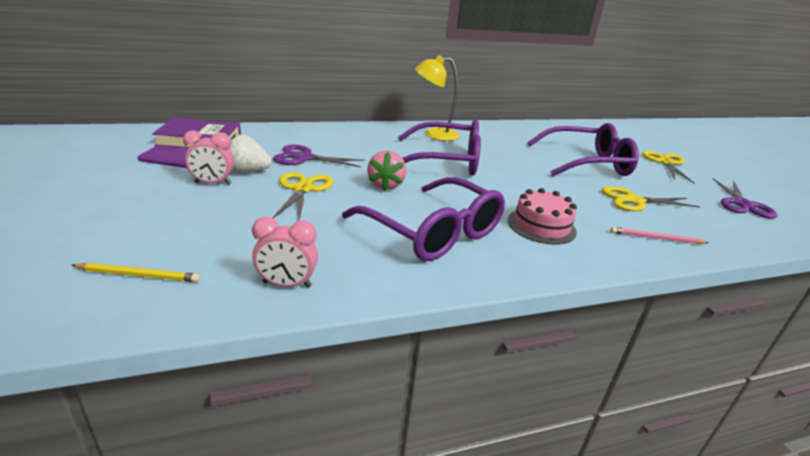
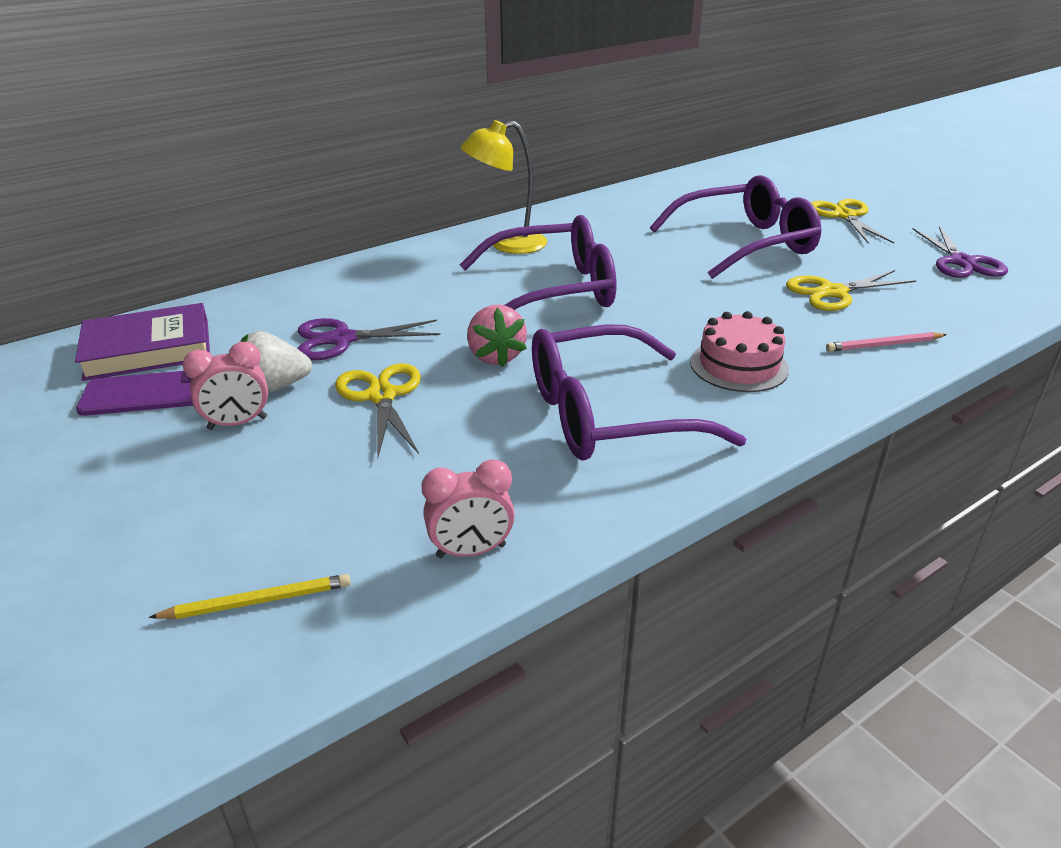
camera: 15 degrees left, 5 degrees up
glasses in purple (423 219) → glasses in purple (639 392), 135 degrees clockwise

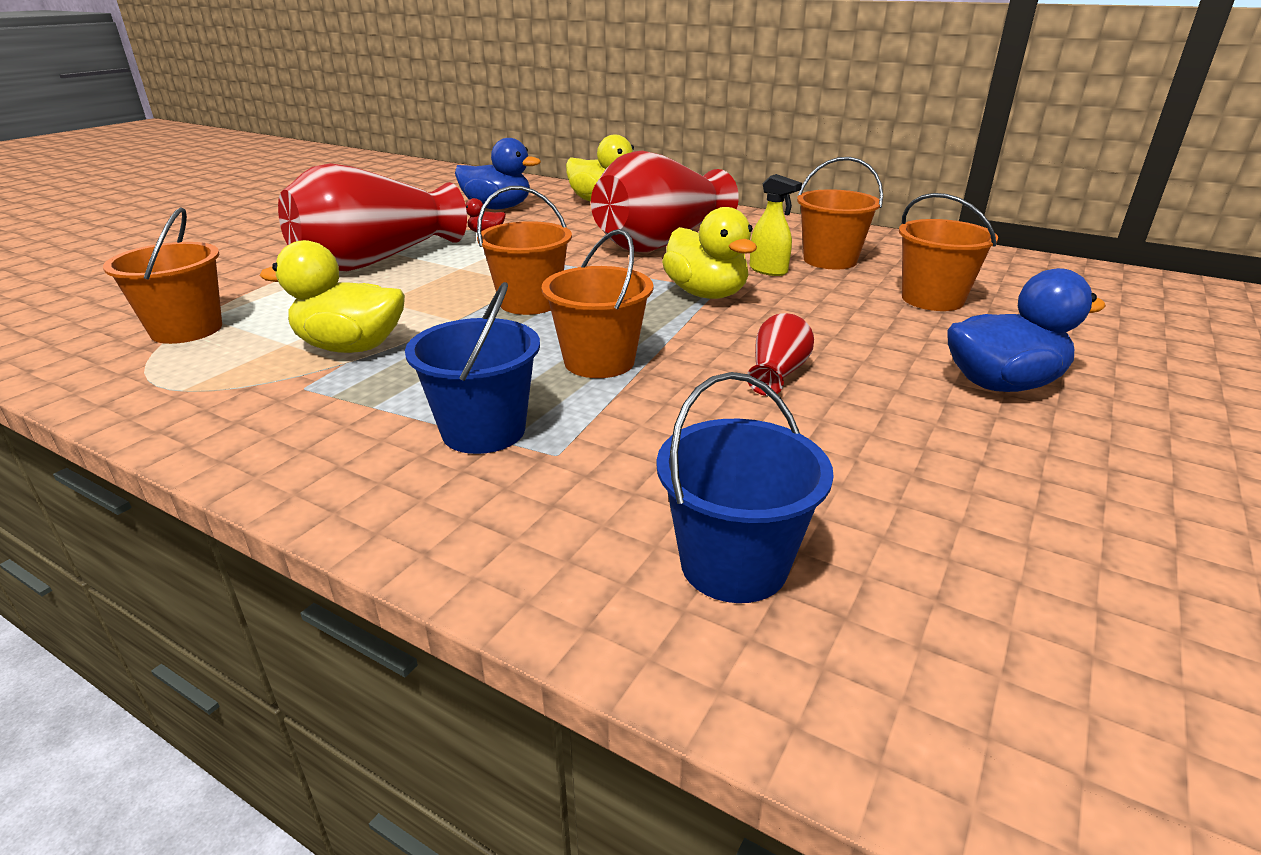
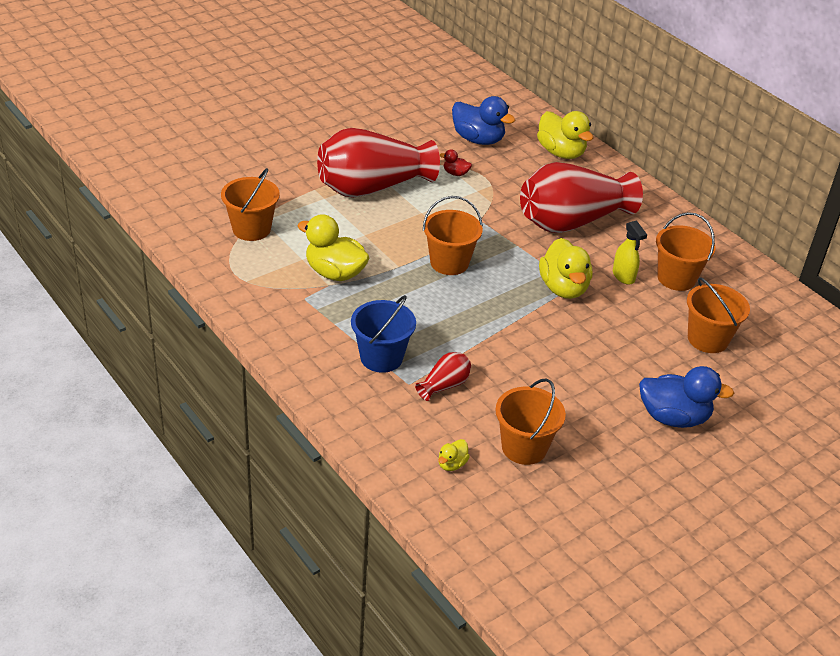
camera: 20 degrees right, 10 degrees up
bucket in orange (597 303) → bucket in orange (530 421), shifted
bucket in blue (745 487) → duck in yellow (454 455)
vase in red (780 354) → vase in red (443 376), shifted

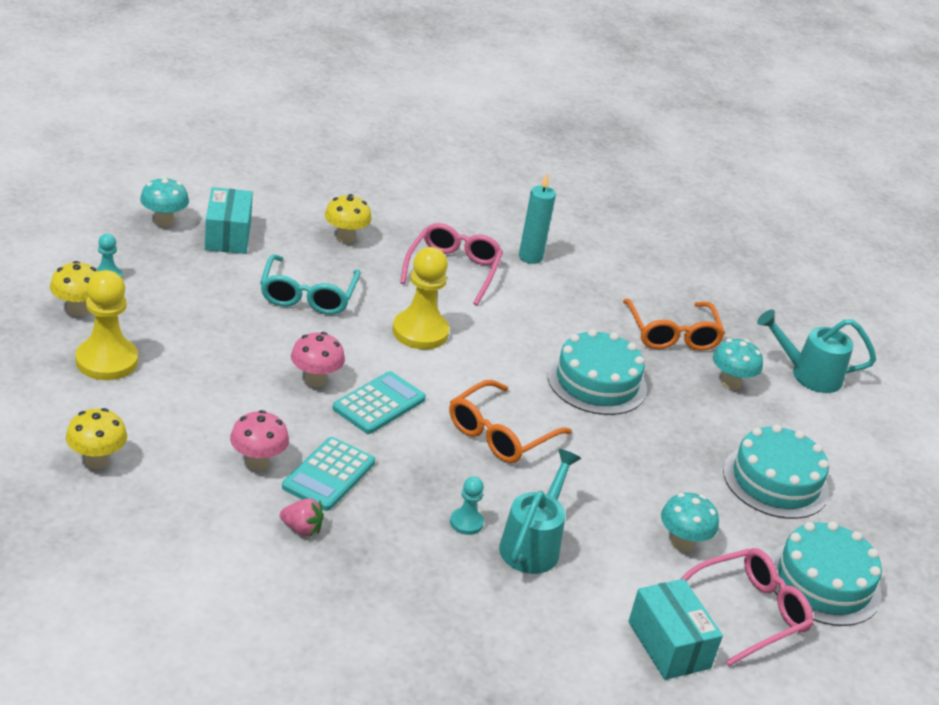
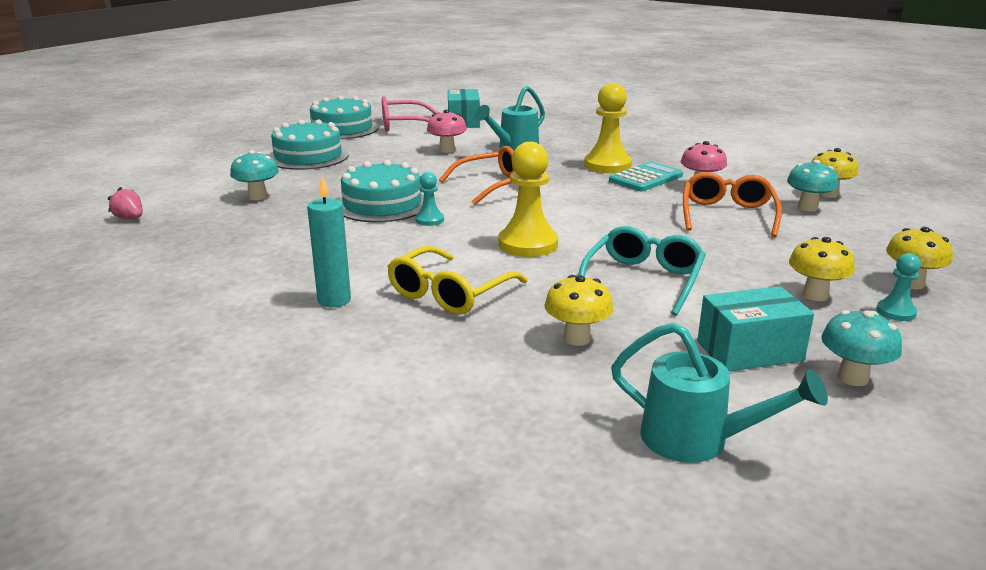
camera: 155 degrees left, 10 degrees down
pawn in yellow (106 325) → pawn in yellow (608 128), shifted
box in turquoise (229 220) → box in turquoise (755 328), 60 degrees clockwise
strawberry in pink (302 517) → strawberry in pink (125 203), shifted
mushroom in pink (318 359) → mushroom in pink (447 131), shifted
calculator in turquoise (379 402) → -
glasses in pink (451 264) → glasses in yellow (457 280)
pawn in turquoise (467 505) → pawn in turquoise (429 199), shifted
glasses in orange (674 325) → glasses in orange (732 204), shifted
mushroom in turquoise (690 522) → mushroom in turquoise (813 185), shifted
watering can in turquoise (816 351) → watering can in turquoise (719 392), shifted
- → mushroom in yellow (822 269)

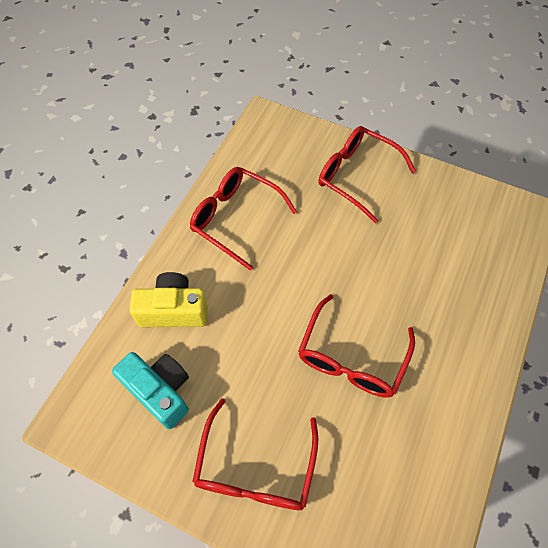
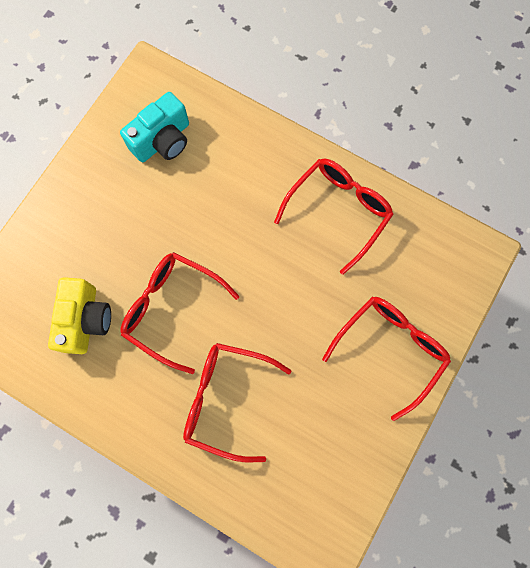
camera: 95 degrees right, 15 degrees up
camera in yellow (168 299) → camera in yellow (79 315), shifted
glasses in red (255 454) → glasses in red (237 403), shifted

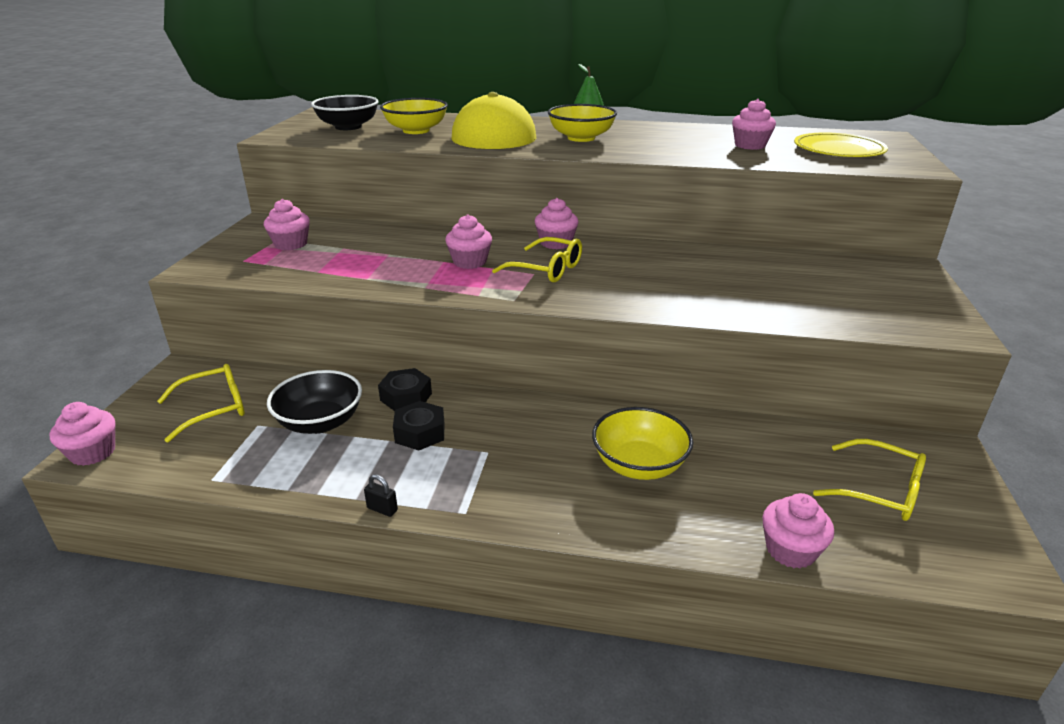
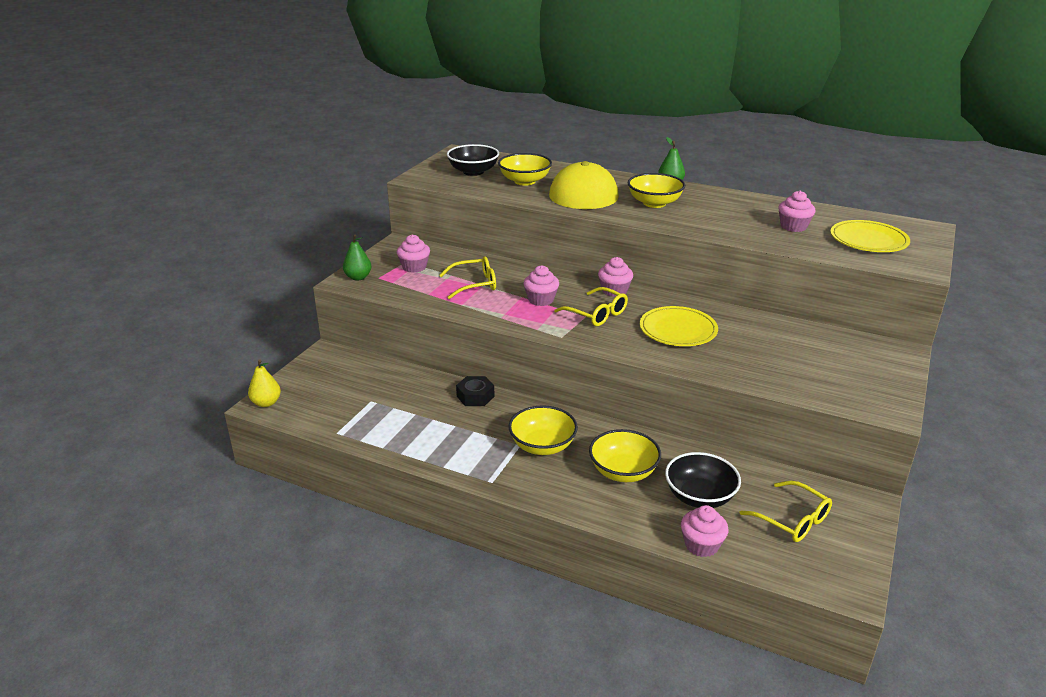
camera: 15 degrees right, 0 degrees up
cupcake in pink (82 434) → pear in yellow (264 383)
glasses in yellow (201 403) → glasses in yellow (467 277), shifted
bowl in black (314 402) → bowl in black (703 480), shifted
padlock in black (381 495) → -
nut in black (419 425) → -
- → pear in green (357 258)
- → bowl in yellow (543 430)
- → plate in yellow (679 326)

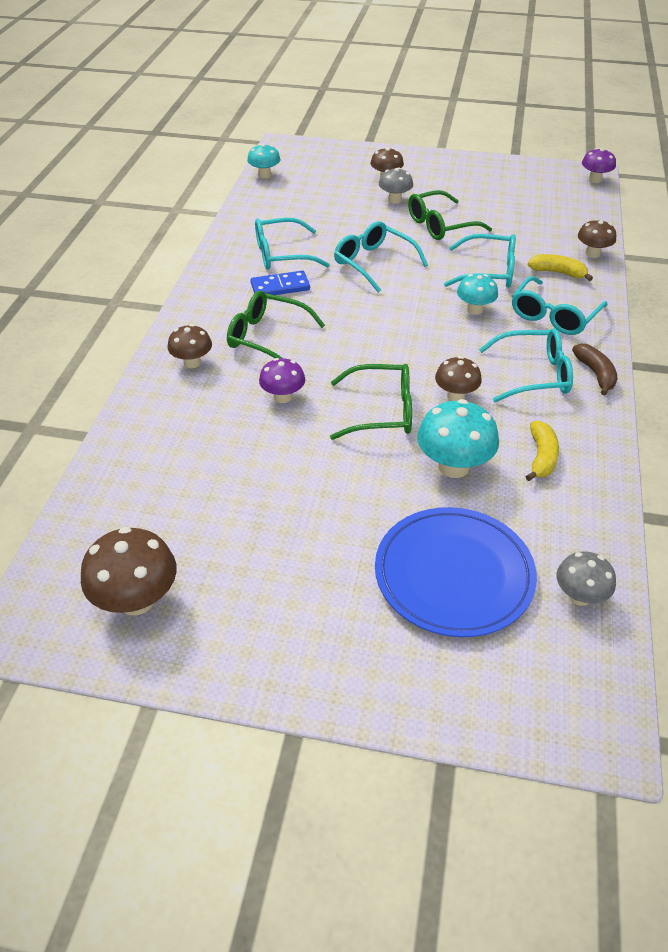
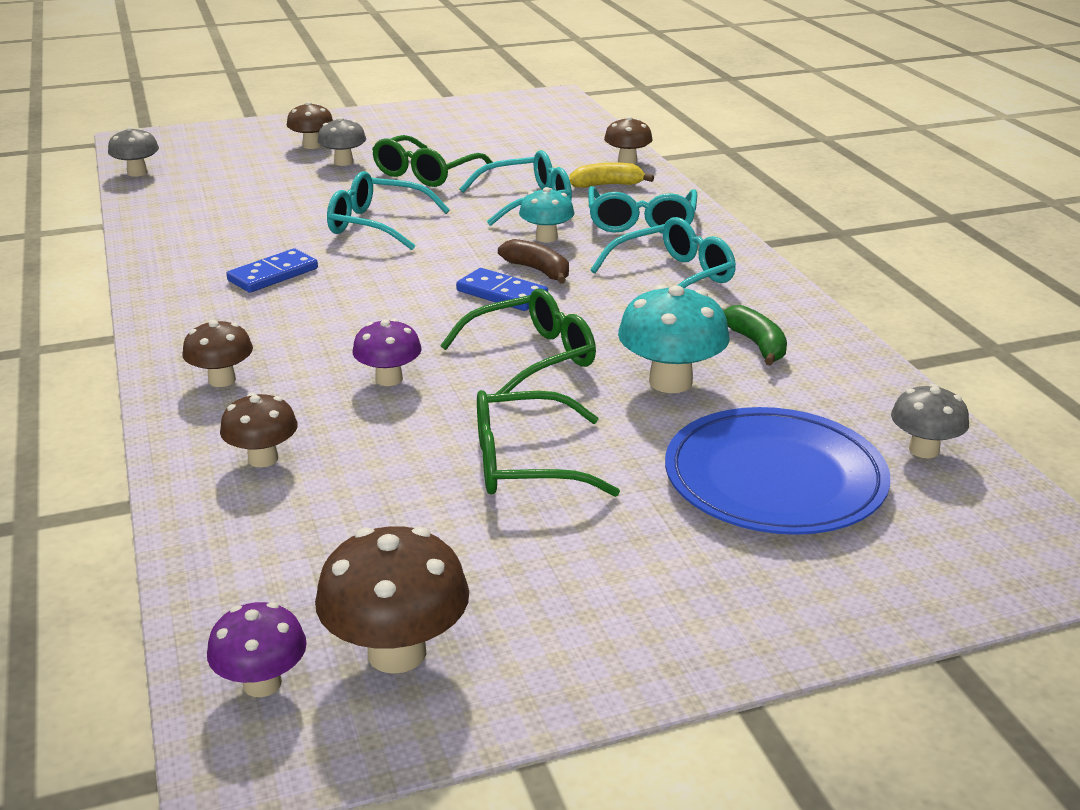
camera: 30 degrees left, 15 degrees down
glasses in green (276 325) → glasses in green (548 443), shifted
mushroom in turquoise (264 161) → mushroom in grey (133 152)
glasses in turquoise (292 244) → -
mushroom in brown (458 378) → mushroom in brown (259 430), shifted
banana in yellow (542 451) → banana in green (755 335)
banana in brown (595 369) → banana in brown (533 261), shifted
mushroom in purple (599 165) → mushroom in purple (257 649), shifted
- → domino in blue (502 289)

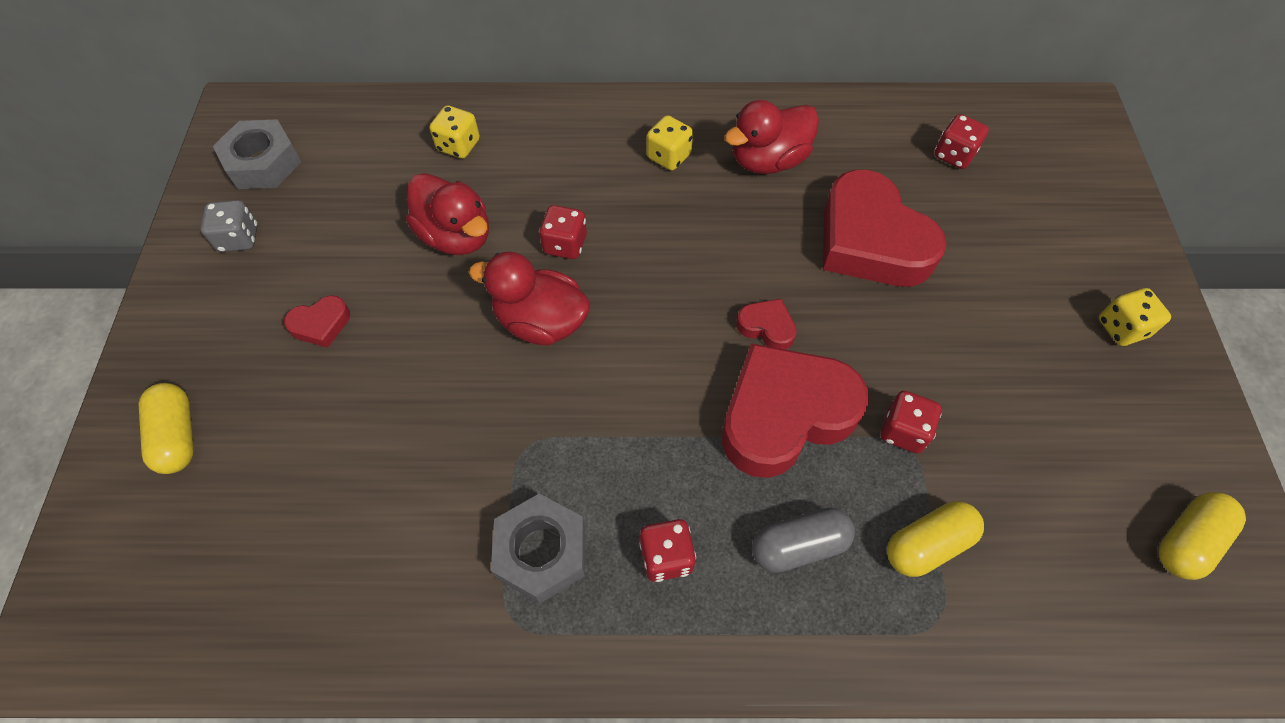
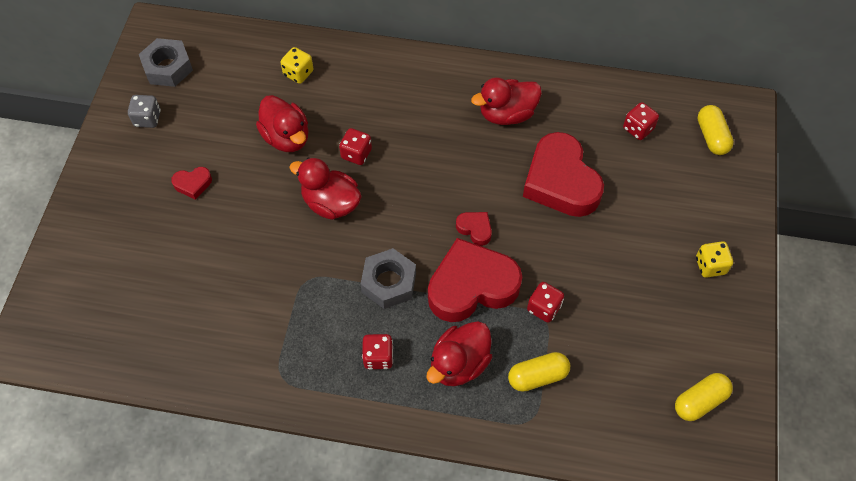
camera: 10 degrees right, 0 degrees up
capsule in yellow (166 428) → capsule in yellow (716 130), shifted
nut in grey (538 548) → nut in grey (388 278), shifted
dice in yellow (670 143) → -
capsule in grey (803 540) → duck in red (459 353)

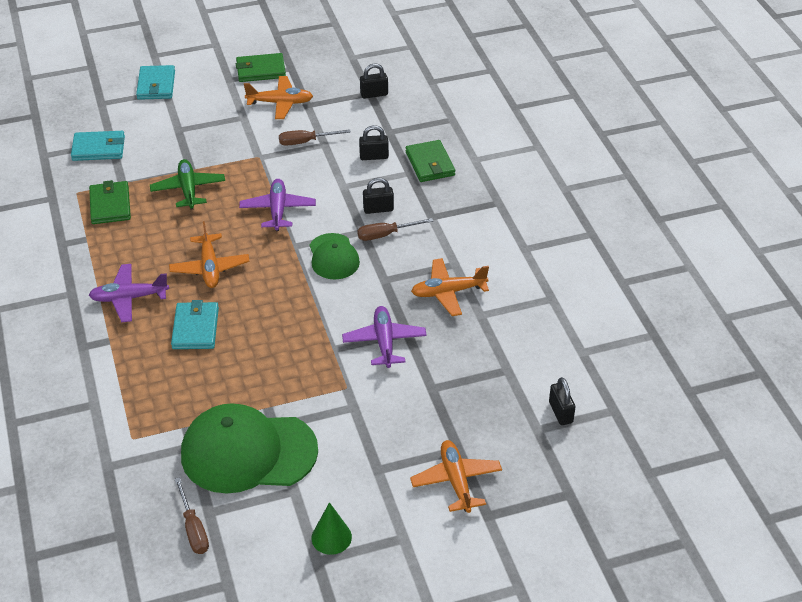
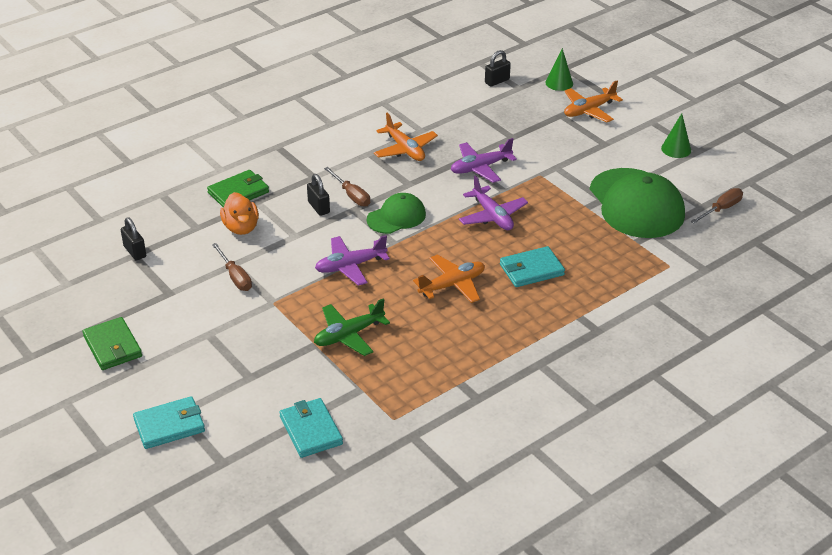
camera: 110 degrees left, 5 degrees down
wallet in green (110 202) → -
plane in purple (129 293) → plane in purple (493 203), shifted
plane in orange (278 97) → -
padlock in black (374 142) → duck in orange (239 213)
- → cone in green (559 69)

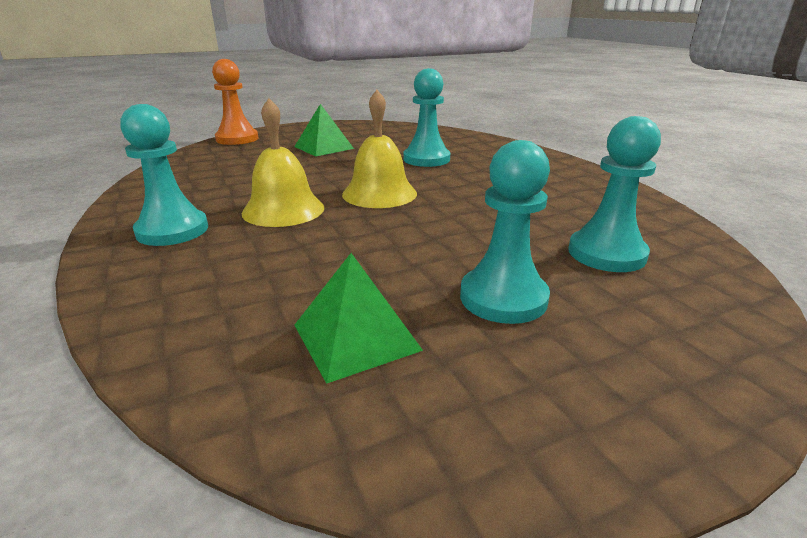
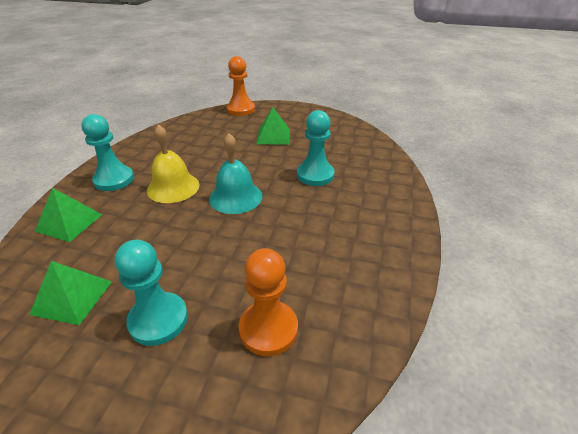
camera: 40 degrees right, 10 degrees up
bell in yellow (379 149) → bell in turquoise (236 173)
pawn in turquoise (614 194) → pawn in orange (268 302)
- → pyramid in green (68 215)

